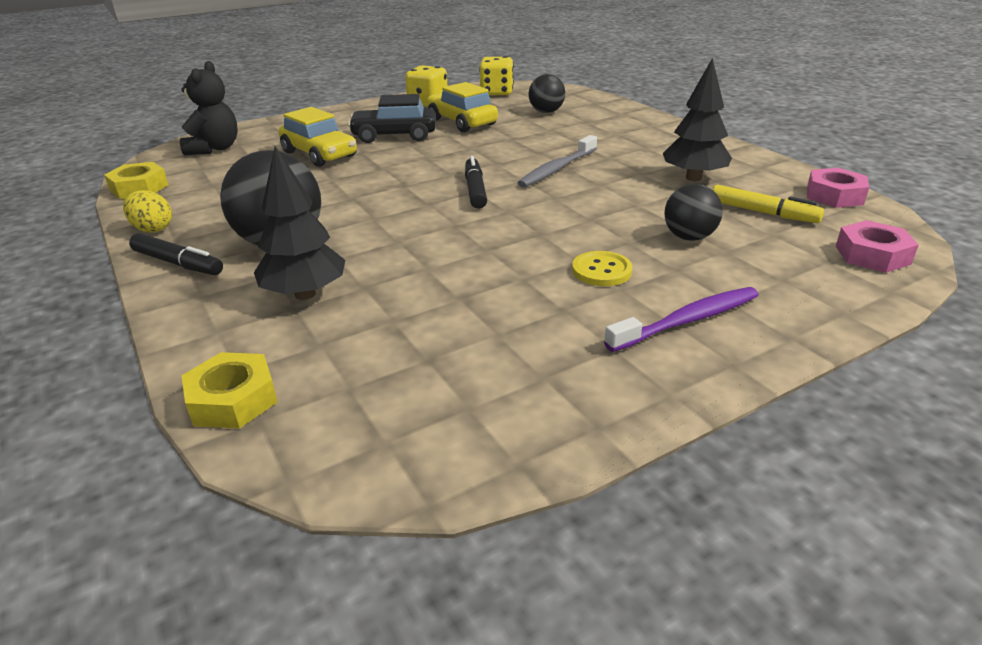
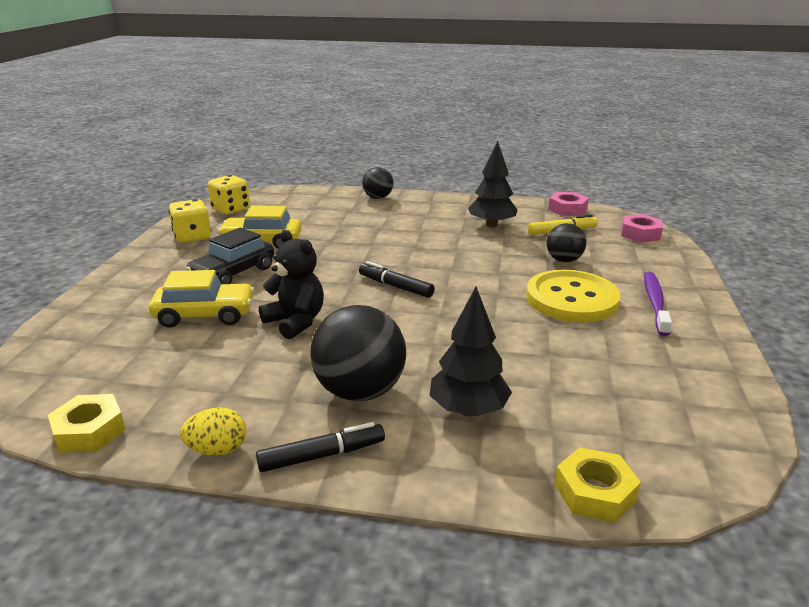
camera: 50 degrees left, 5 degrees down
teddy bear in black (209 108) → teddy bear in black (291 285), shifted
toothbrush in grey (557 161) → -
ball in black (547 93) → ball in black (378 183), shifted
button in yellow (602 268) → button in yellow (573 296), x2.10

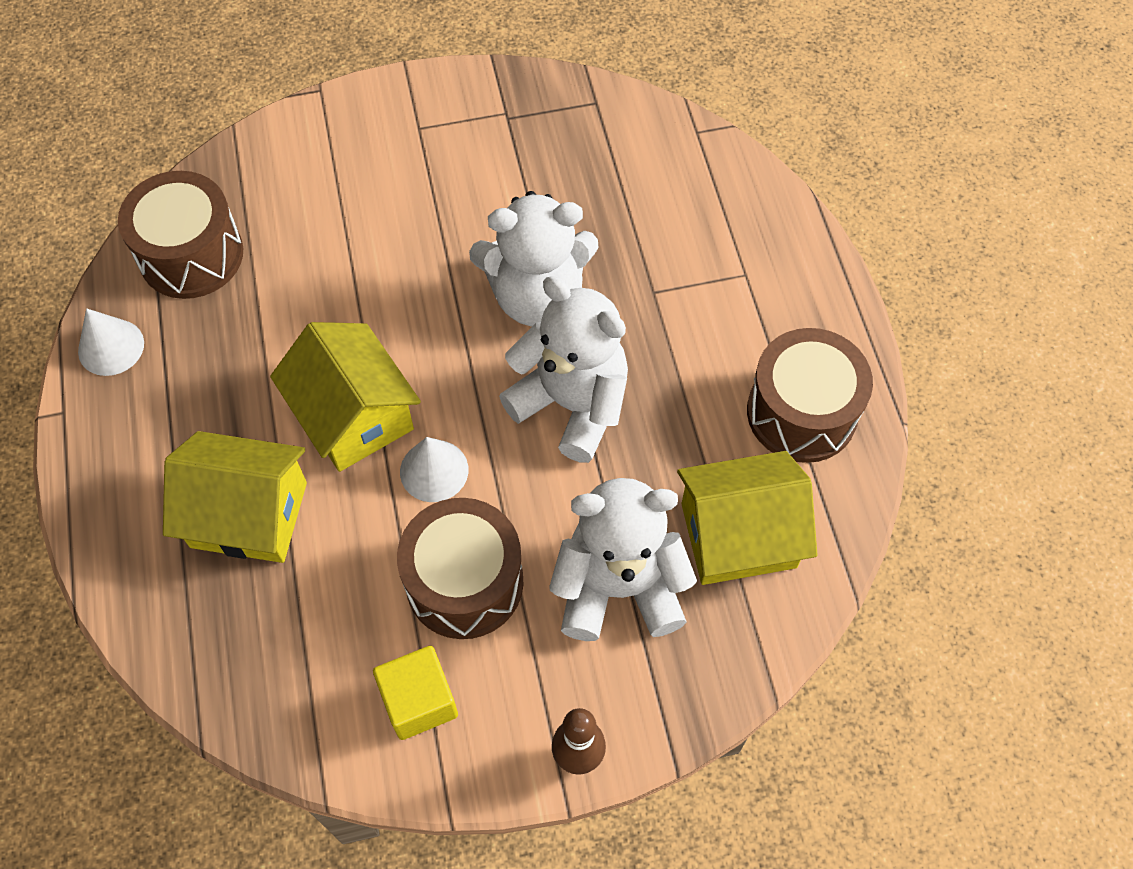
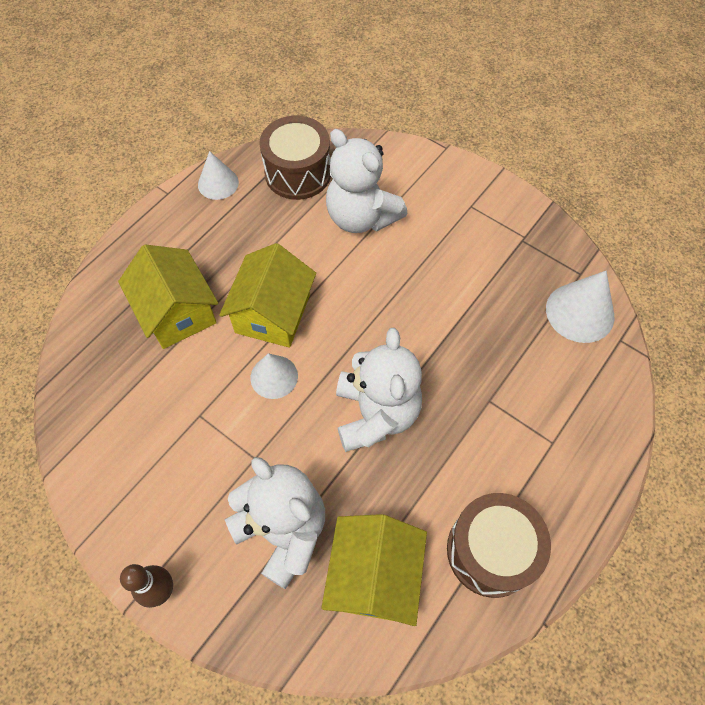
camera: 50 degrees right, 0 degrees up
cube in yellow (415 693) → -
drum in brown (460 568) → -
teddy bear in white (534 258) → teddy bear in white (366 181), shifted
house in yellow (747 518) → house in yellow (374 570), 60 degrees clockwise
- → cone in white (580 307)

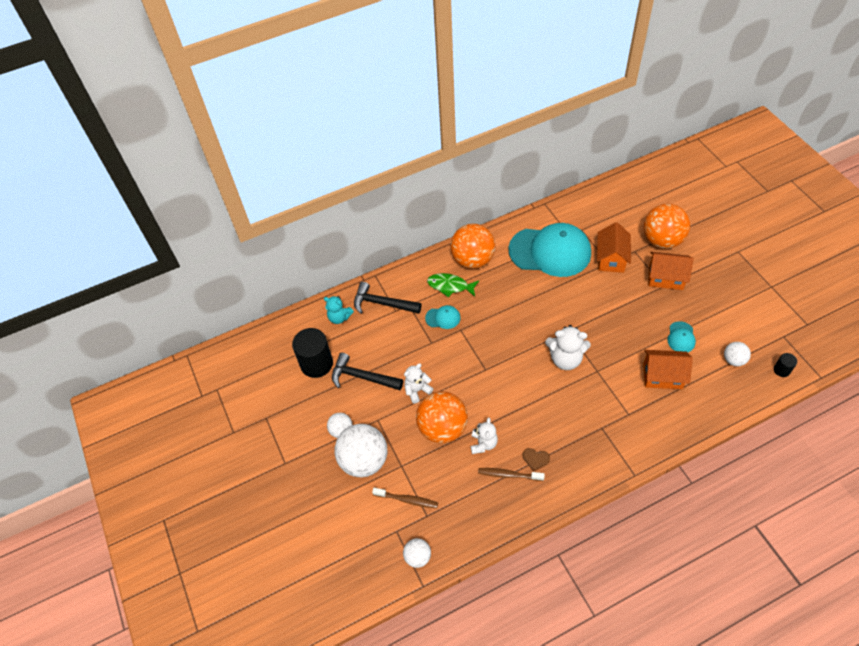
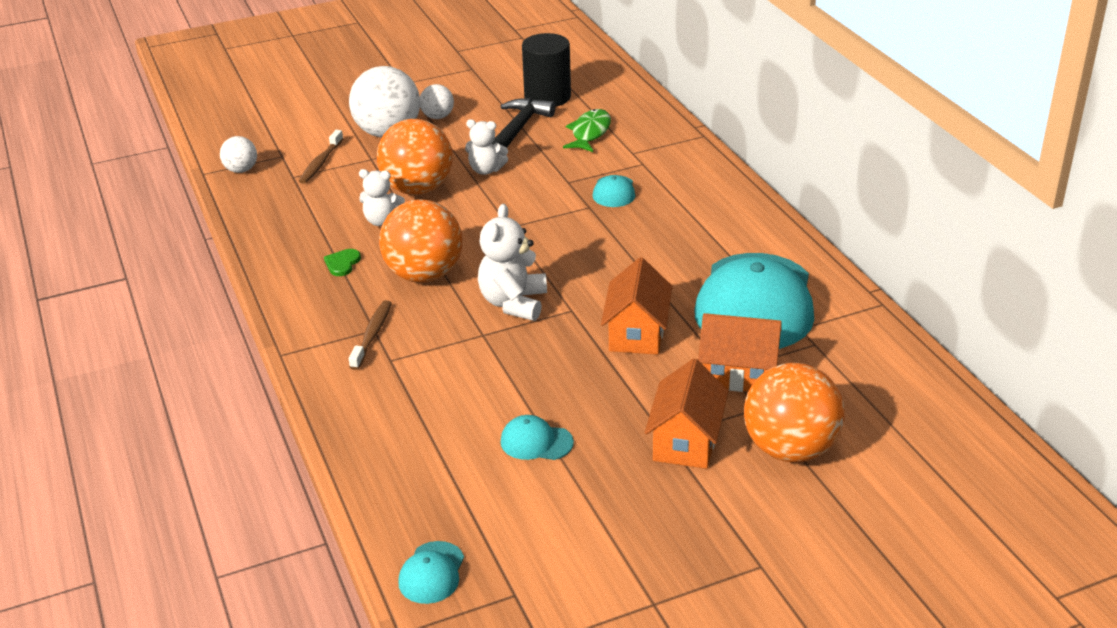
camera: 90 degrees right, 20 degrees down
teddy bear in turquoise (339 310) → -
hammer in black (388 298) → -
teddy bear in white (418 383) → teddy bear in white (486 147), 135 degrees clockwise
fish in green (453 285) → fish in green (587 130), shifted
ball in orange (473 246) → ball in orange (421 241), shifted
toothbrush in brown (511 474) → toothbrush in brown (370 335), shifted
heart in brown (536 459) → heart in green (342 262)
house in orange (668 369) → house in orange (636 306), shifted
ball in white (737 354) → -
cylinder in black (785 365) → cap in turquoise (431 572)

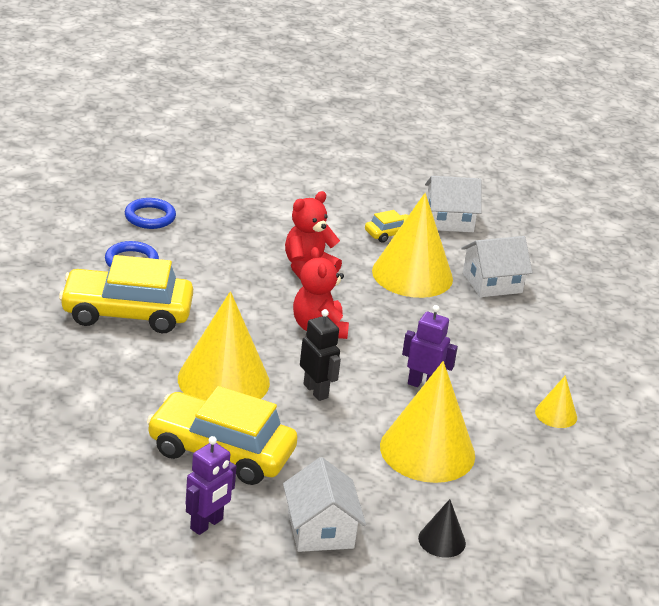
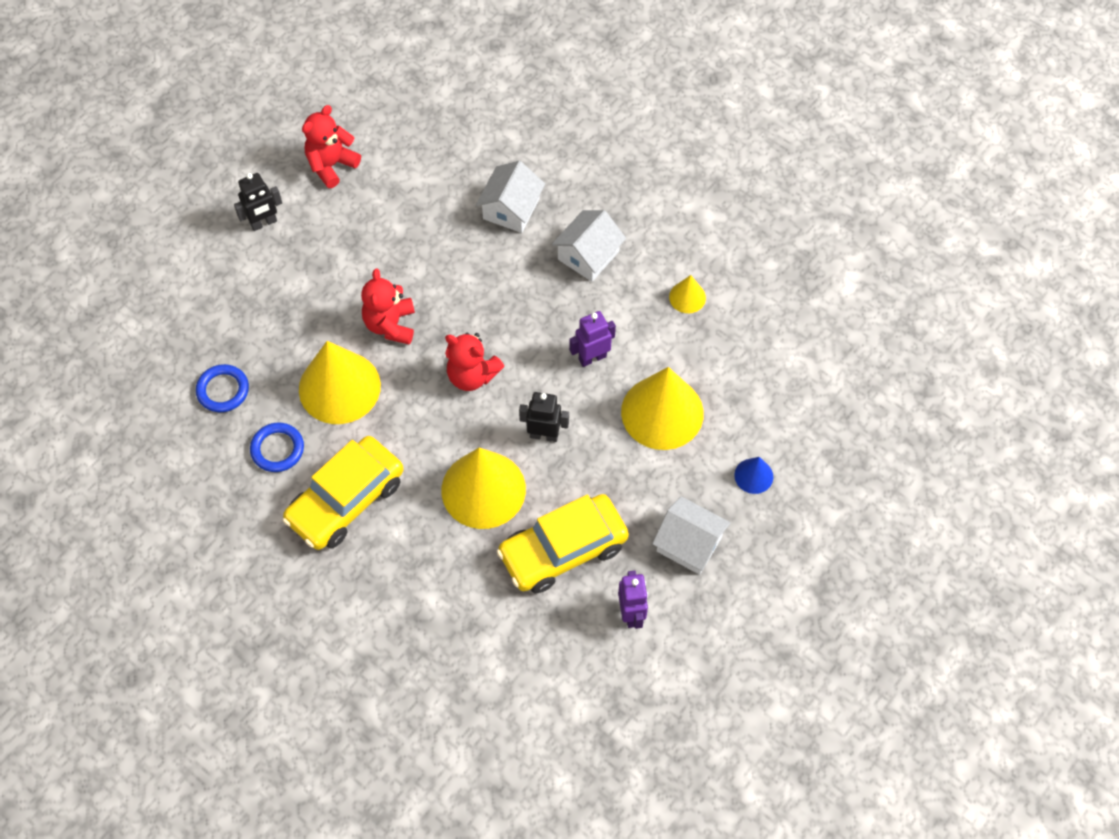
camera: 45 degrees left, 30 degrees up
car in yellow (387 226) → -
cone in yellow (412 245) → cone in yellow (340 382), shifted
cone in black (442 528) → cone in blue (753 475)
house in white (453 204) → house in white (589 246), shifted
- → robot in black (258 202)
- → teddy bear in red (331 146)

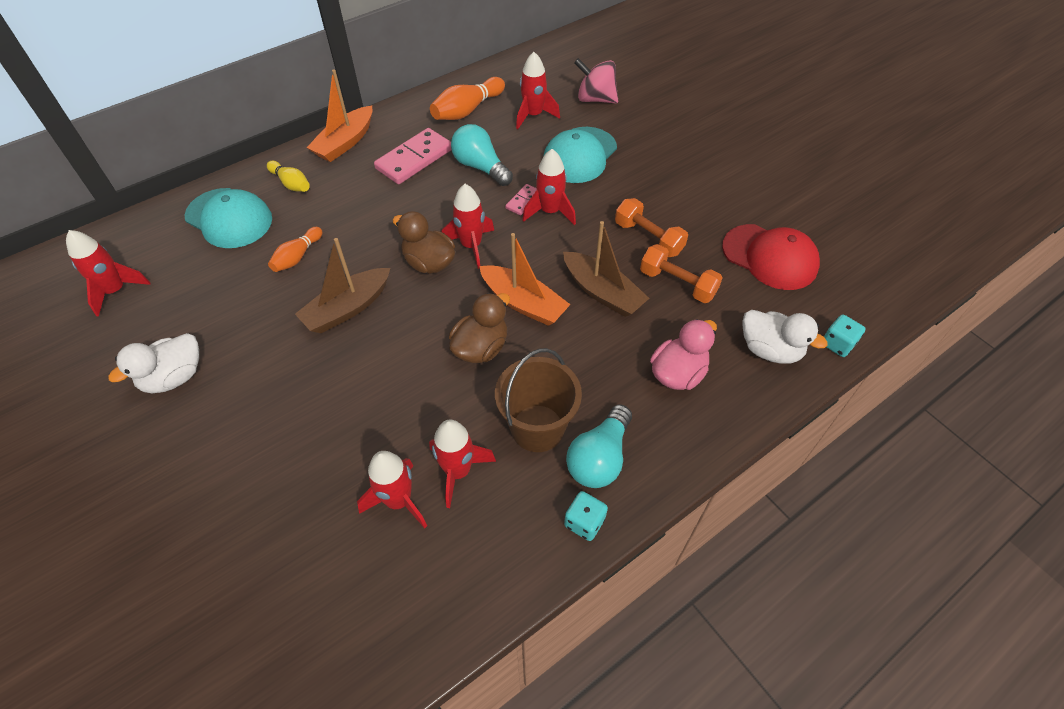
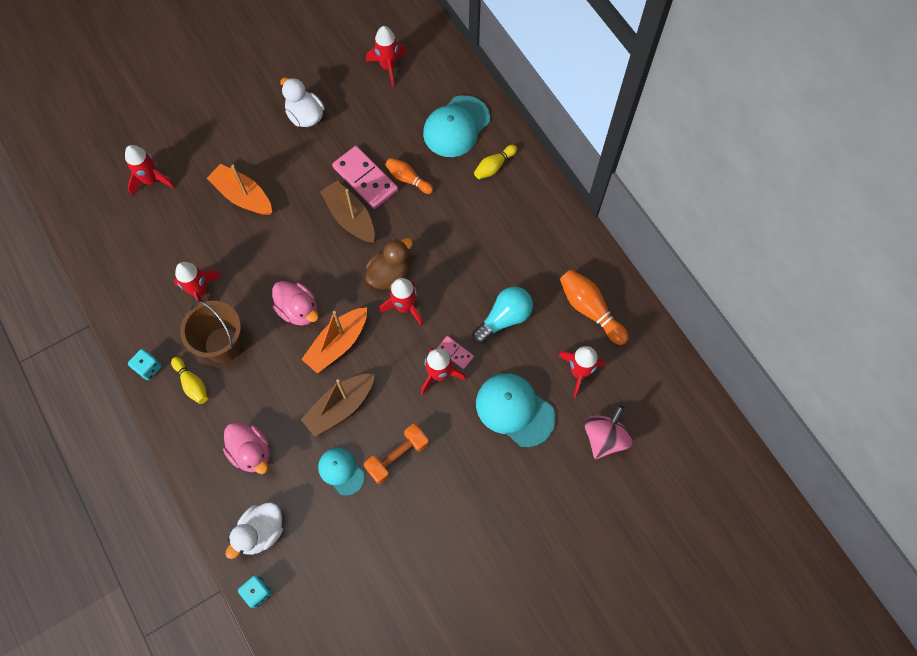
camera: 95 degrees right, 15 degrees up
boat in orange (339 116) → boat in orange (239 189), shifted
rocket in red (392 489) → rocket in red (150 170), shifted
domino in pink (412 156) → domino in pink (365 177), shifted
duck in brown (479 328) → duck in pink (295 303)
light bulb in turquoise (599 446) → bowling pin in yellow (189 380)
dumbbell in orange (681 273) → cap in turquoise (341 472)
cap in red (771 257) → -

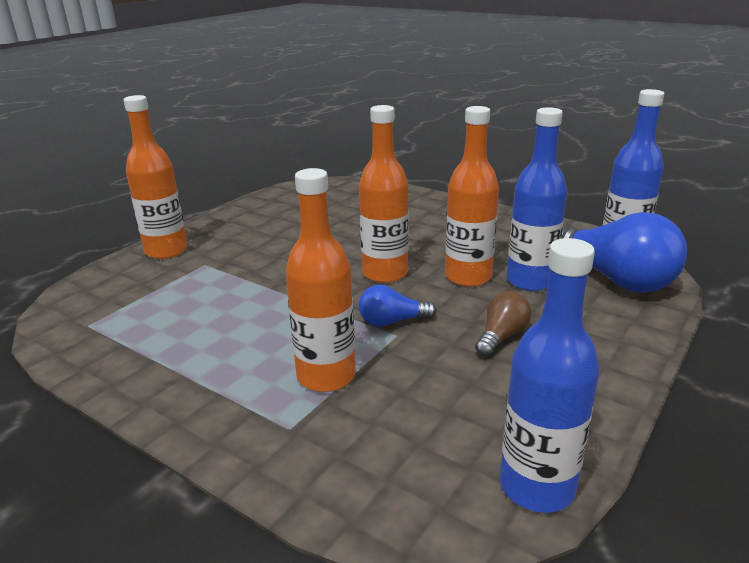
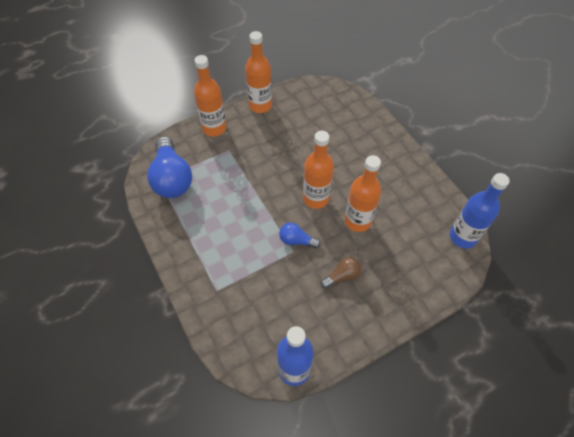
camera: 25 degrees right, 30 degrees up
bottle in orange (320 280) → bottle in orange (258 72), shifted
bottle in blue (537 199) → -
light bulb in blue (624 252) → light bulb in blue (169 167), shifted

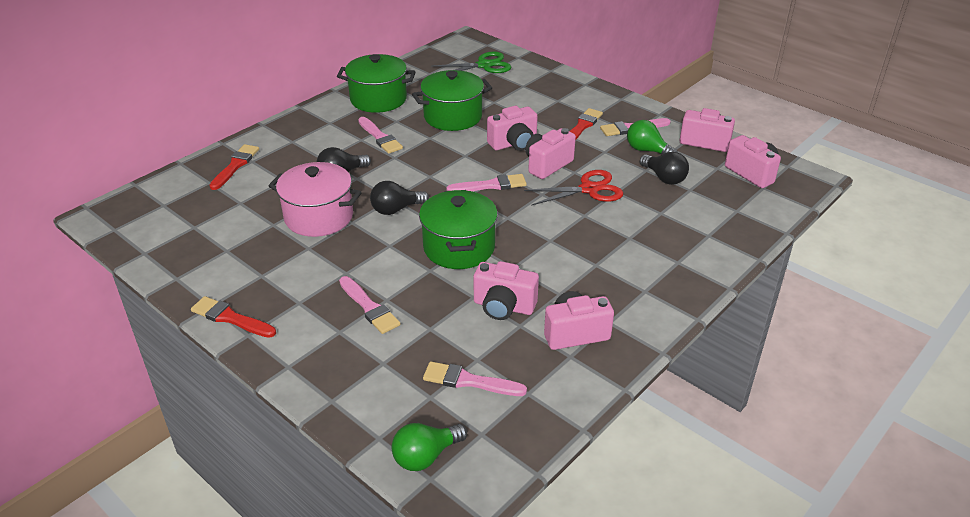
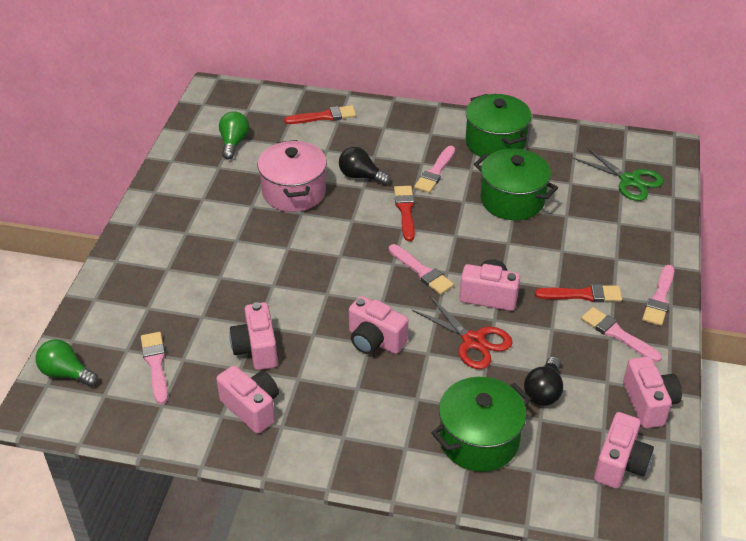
camera: 60 degrees right, 5 degrees up
brush in red (233 317) → brush in red (404 213), shifted
brush in pink (369 305) → brush in pink (658 295), shifted
light bulb in black (399 198) → -
pot in green (458 229) → pot in green (481 424), shifted
camera in pink (512 128) → camera in pink (378 325), shifted
light bulb in green (652 137) → light bulb in green (234 135), shifted

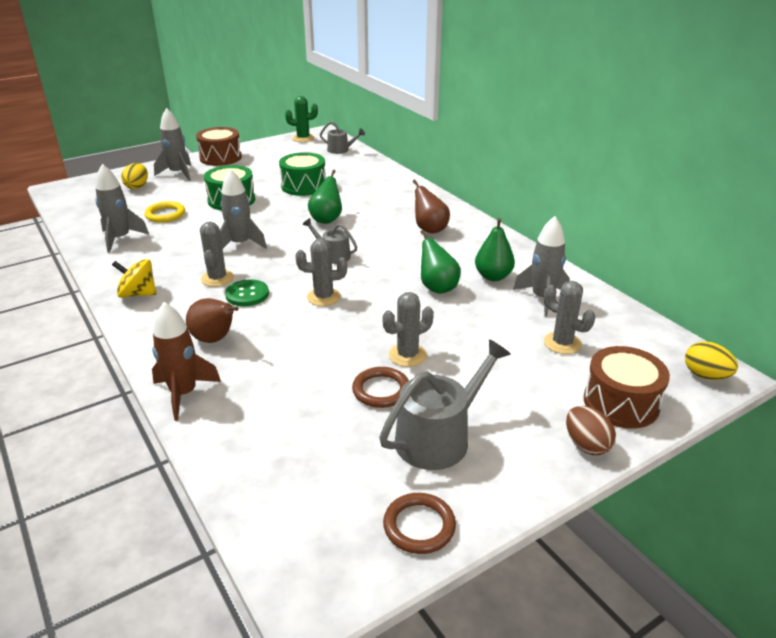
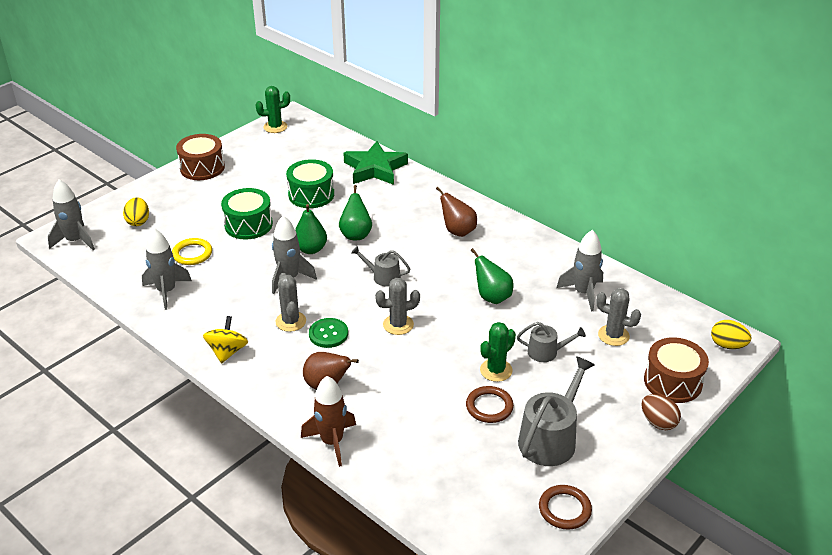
camera: 15 degrees left, 5 degrees up
spinning top in yellow (134 278) → spinning top in yellow (225 339), 105 degrees clockwise
rocket in grey (172 144) → rocket in grey (71 215), shifted
watering can in grey (342 137) → watering can in grey (551 342), shifted
cactus in grey (408 329) → cactus in green (498 352)
pear in green (495 249) → pear in green (311 229), shifted
- → star in green (375 163)

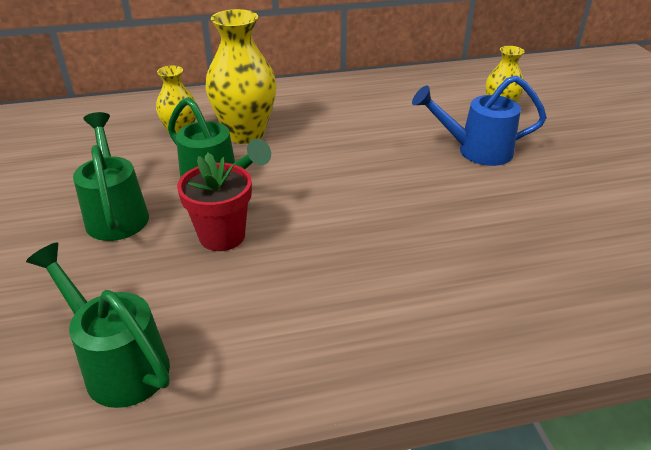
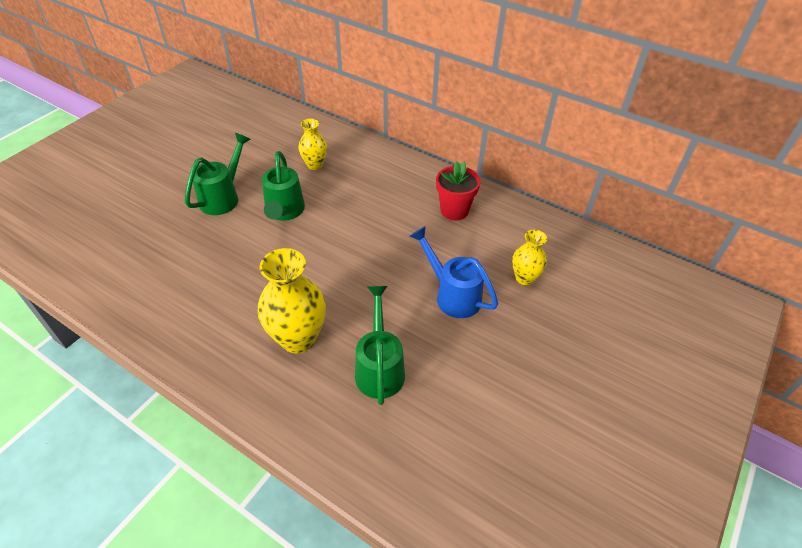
camera: 45 degrees right, 10 degrees up
watering can in green (98 325) → watering can in green (380 345), shifted
flower pot in red (214 202) → flower pot in red (458 191), shifted
vase in yellow (241 76) → vase in yellow (292 300), shifted

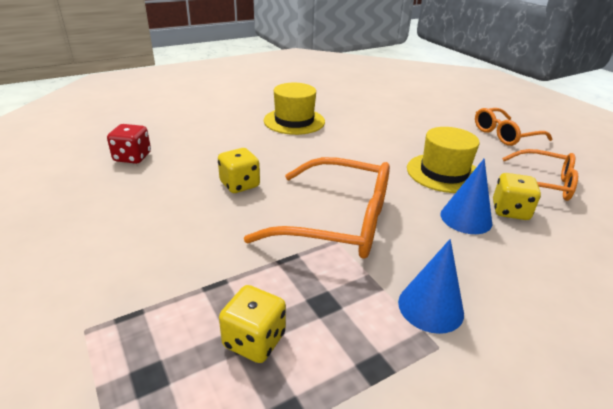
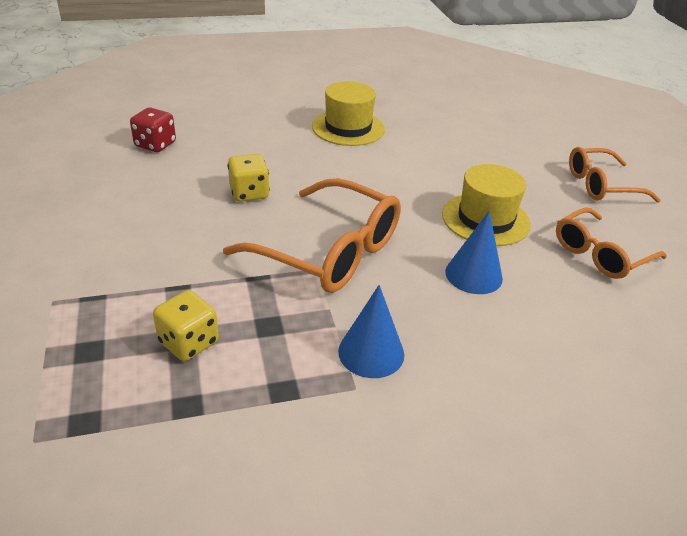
camera: 15 degrees right, 5 degrees up
dice in yellow (517 196) → -
glasses in orange (540 175) → glasses in orange (611 243), 105 degrees clockwise

